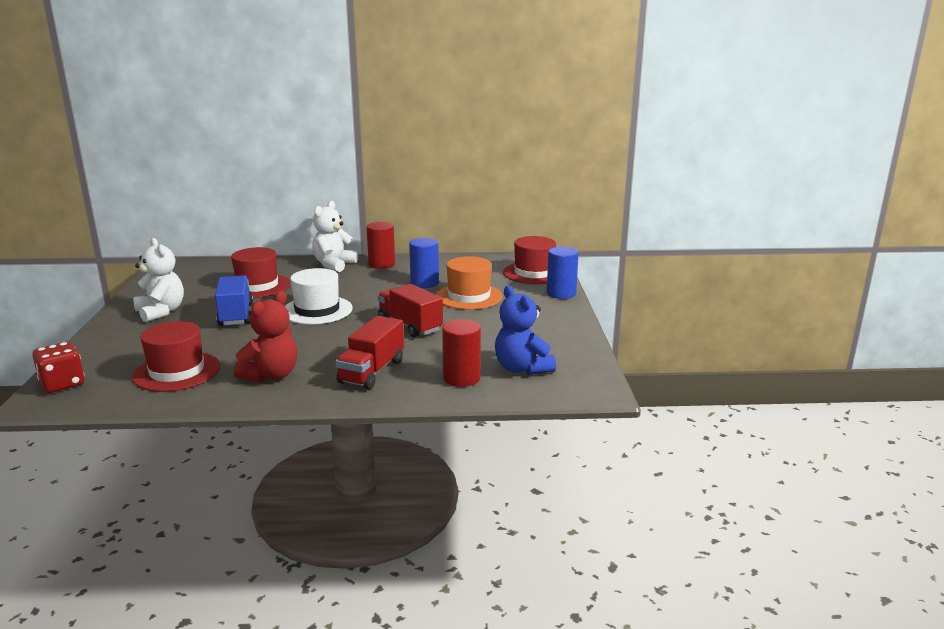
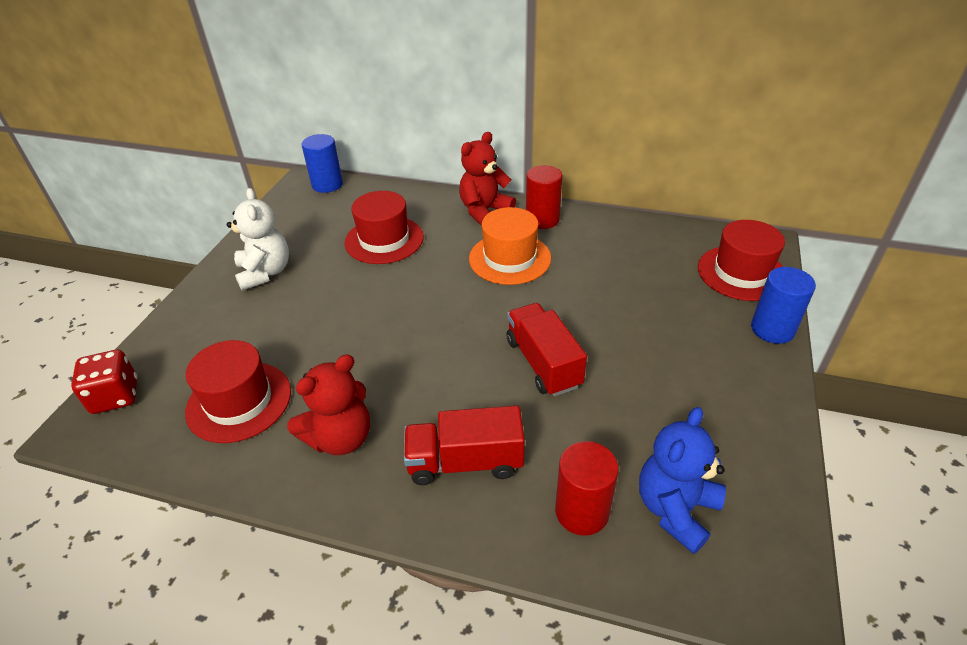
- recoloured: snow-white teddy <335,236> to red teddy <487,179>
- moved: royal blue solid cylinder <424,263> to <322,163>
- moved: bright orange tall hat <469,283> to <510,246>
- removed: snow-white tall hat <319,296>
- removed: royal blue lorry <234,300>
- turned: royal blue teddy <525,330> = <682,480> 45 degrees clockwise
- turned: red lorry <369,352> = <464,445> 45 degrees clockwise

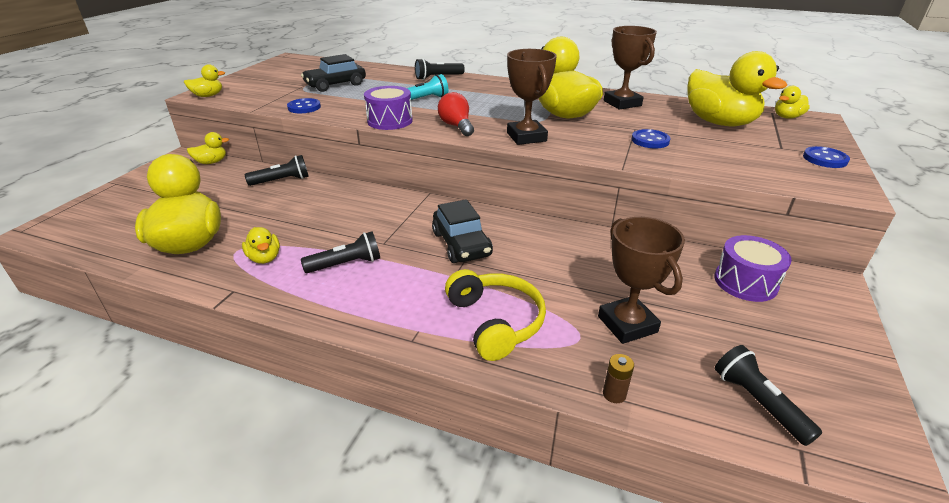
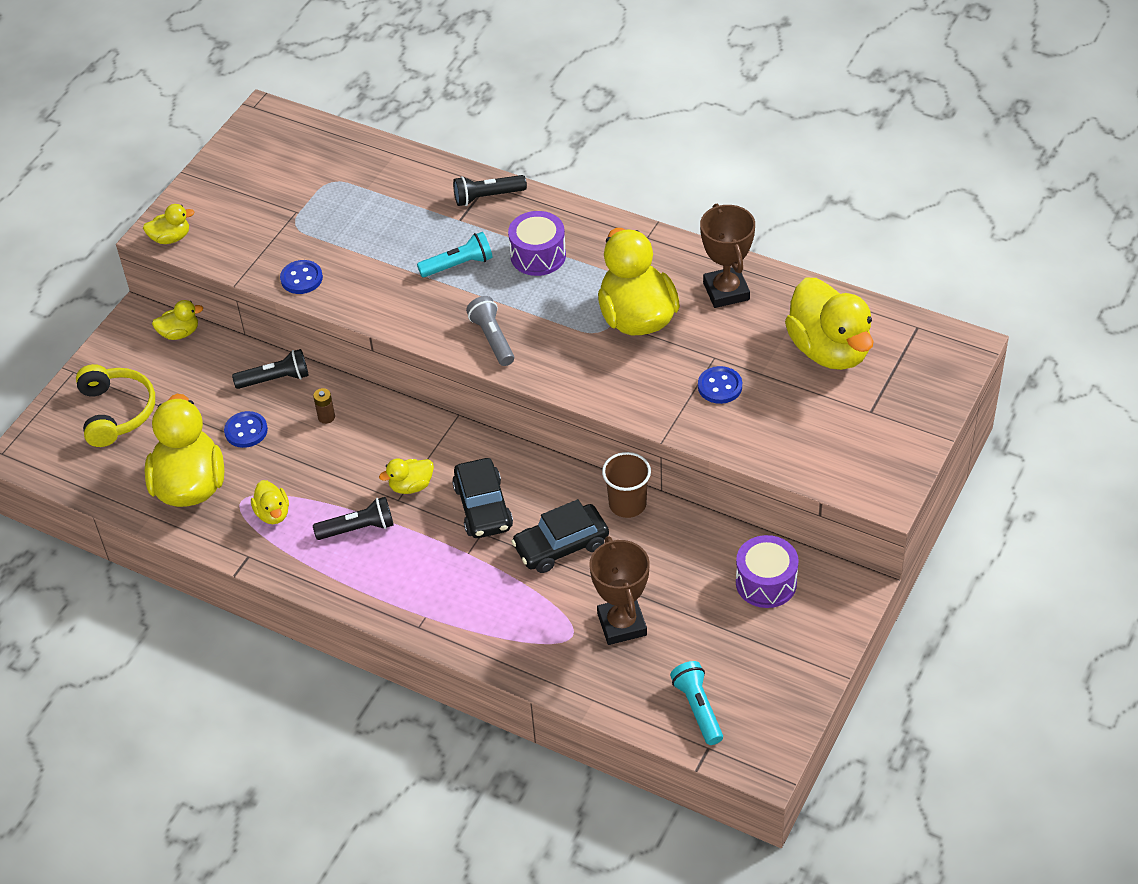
- removed: dark brown award cup <532,97>
- moved: black car <333,73> to <560,536>
- moved: purple snare drum <388,108> to <537,243>
- moved: bright yellow toy duck <792,102> to <406,476>
- replaced: red light bulb <456,114> to ash-grey torch <490,331>
- moved: royal blue button <826,157> to <246,429>
- moved: bright yellow headset <495,315> to <115,405>
- recoloured: black torch <768,395> to turquoise torch <696,703>
- moved: dark brown power cell <618,378> to <324,406>
- added: dark brown beaker <626,485>

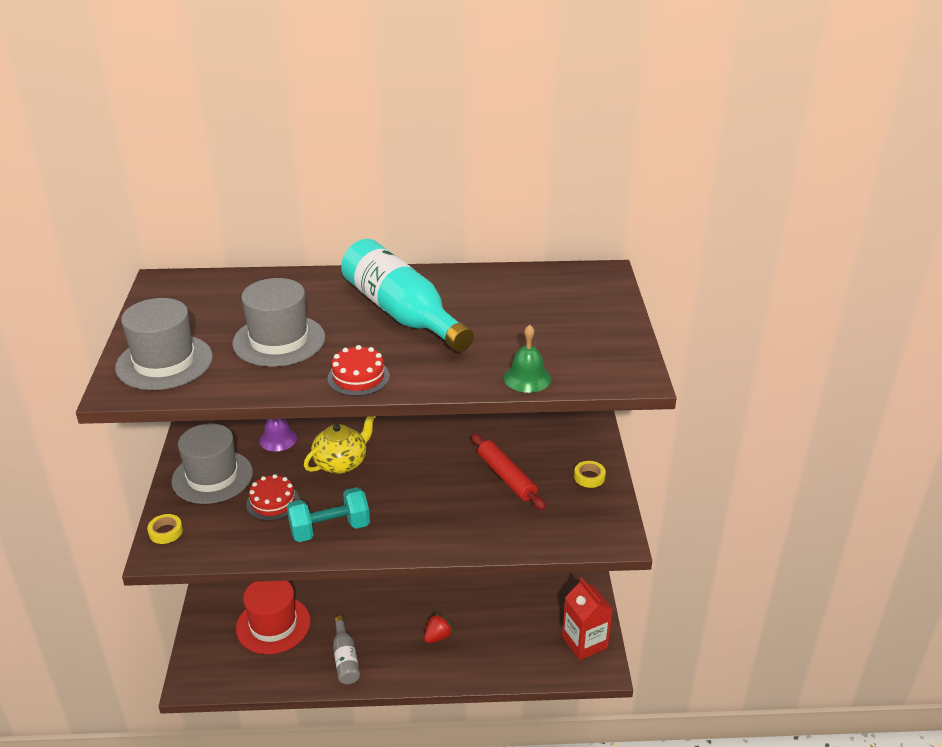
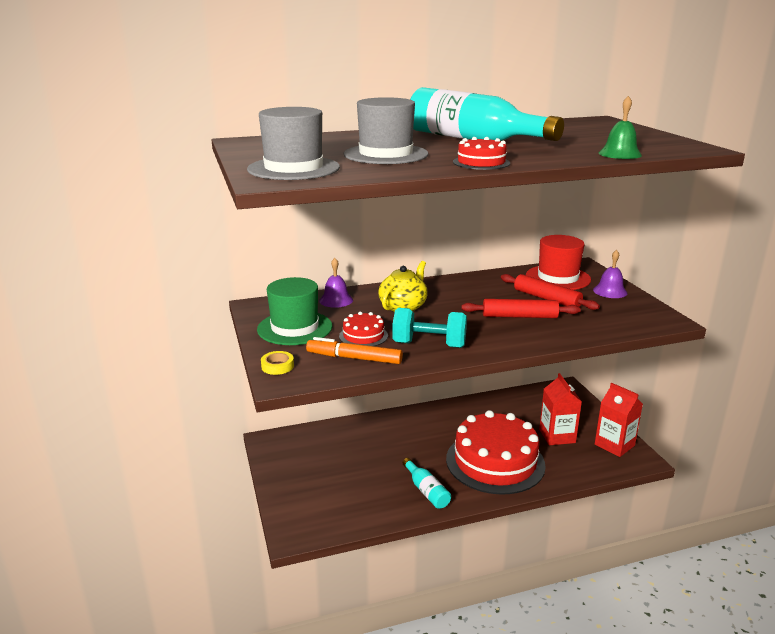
- recoloured: ash-grey tall hat <212,464> to emerald tall hat <294,311>
- replaced: bright yellow sticky tape <590,474> to purple school bell <610,274>
- turned: turquoise dumbbell <328,514> = <429,328> 45 degrees clockwise
- moved: red tall hat <273,617> to <558,262>
- replaced: red strawberry <438,628> to red cake <496,452>
- recoloured: ash-grey flask <346,650> to turquoise flask <427,483>
- added: red dough roller <521,308>
- added: bright orange marker <354,350>
- added: red milk carton <560,409>

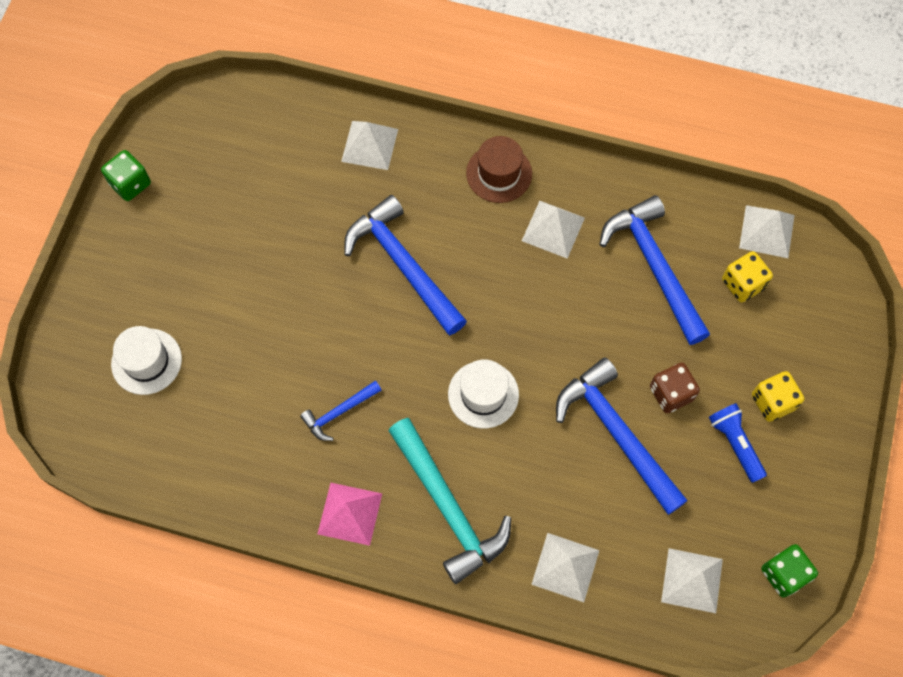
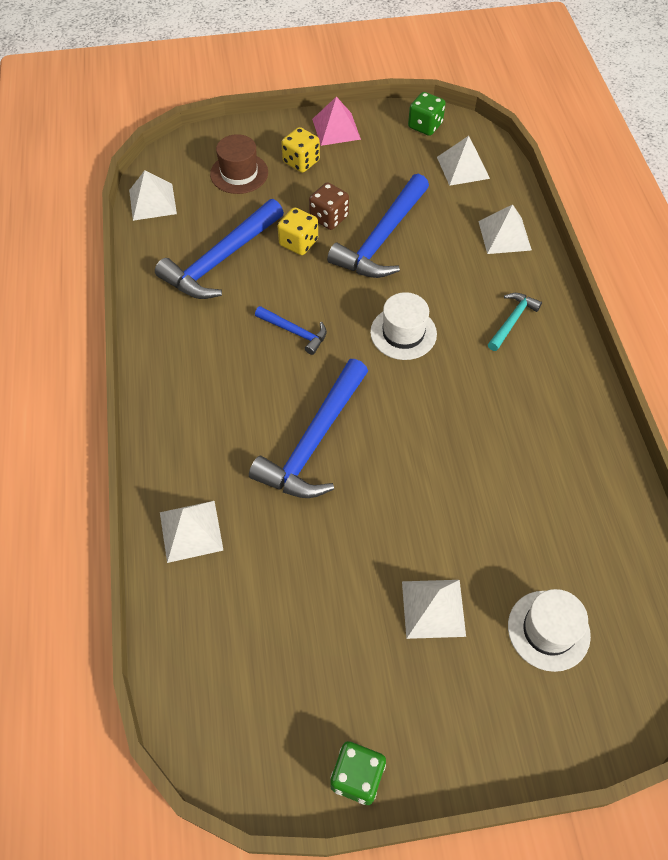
- moved: dark brown tall hat <499,169> to <239,164>
- moved: snow-white pyramid shape <553,230> to <434,609>
- moved: bright yellow die <747,276> to <298,231>
- moved: royal blue claw hammer <341,411> to <291,330>
- removed: royal blue torch <738,443>
- resized: turquoise claw hammer <450,501> = <515,322> x0.51
- moved: rosy pyramid shape <350,514> to <336,121>

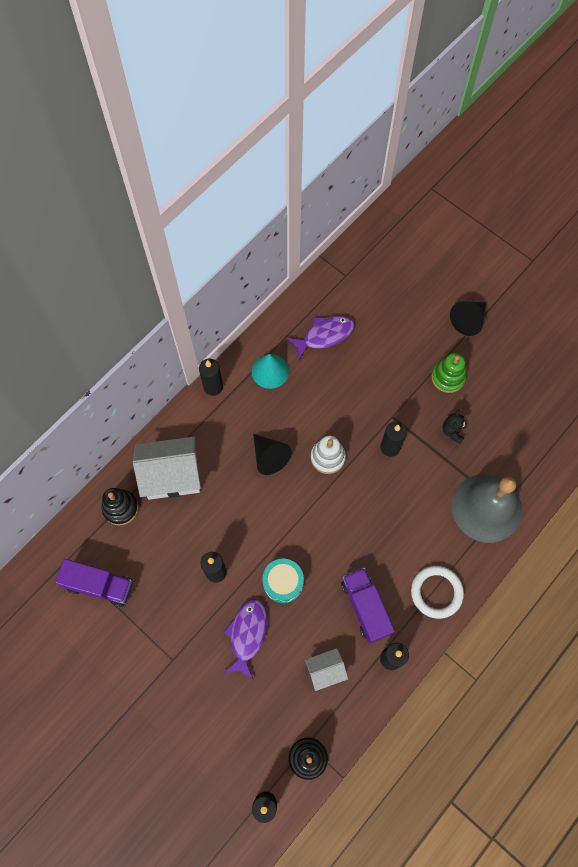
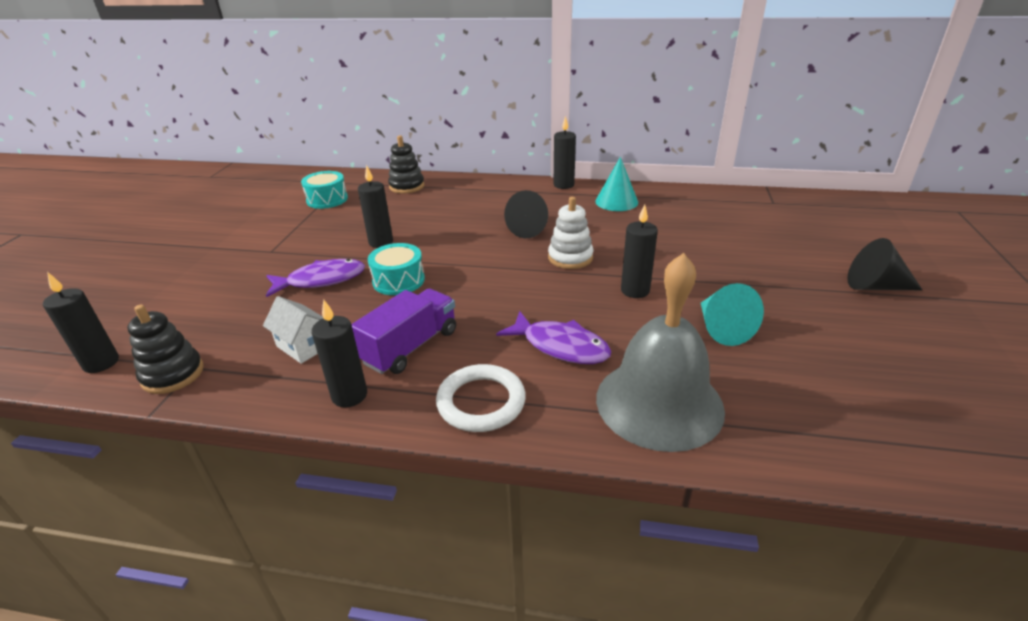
- moved: purple fish figure <320,338> to <553,337>
- removed: emerald stacking rings <448,373>
- replaced: black teddy <454,427> to turquoise solid cone <732,314>
- removed: snow-white cottage <167,468>
- replaced: purple lorry <94,583> to turquoise snare drum <324,190>

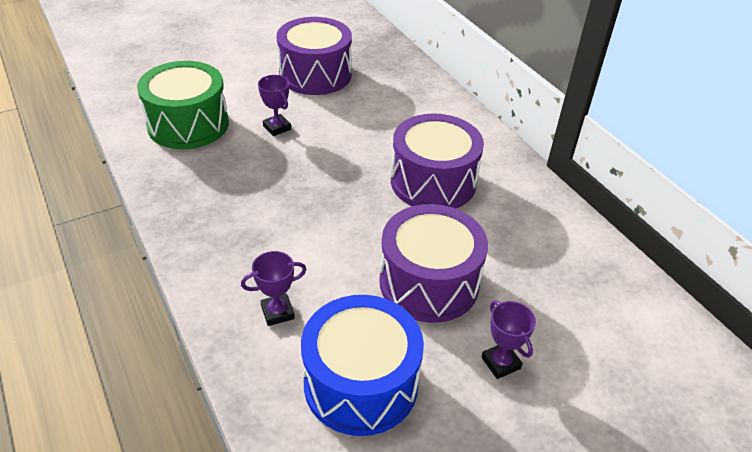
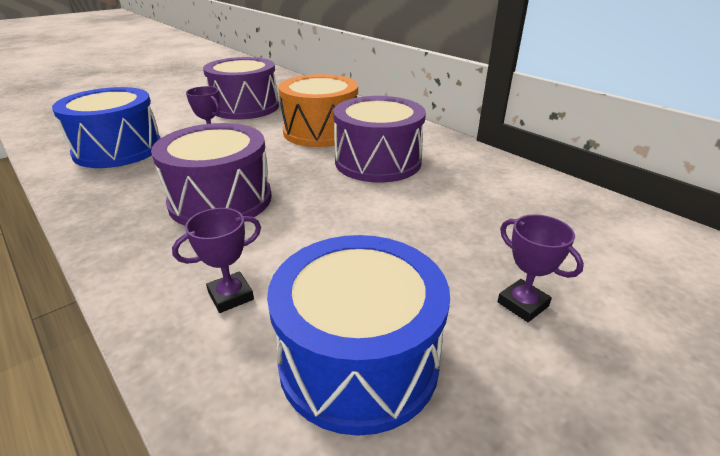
- recoloured: emerald snare drum <183,105> to royal blue snare drum <106,127>
- moved: purple snare drum <433,263> to <211,174>
- added: bright orange snare drum <318,110>

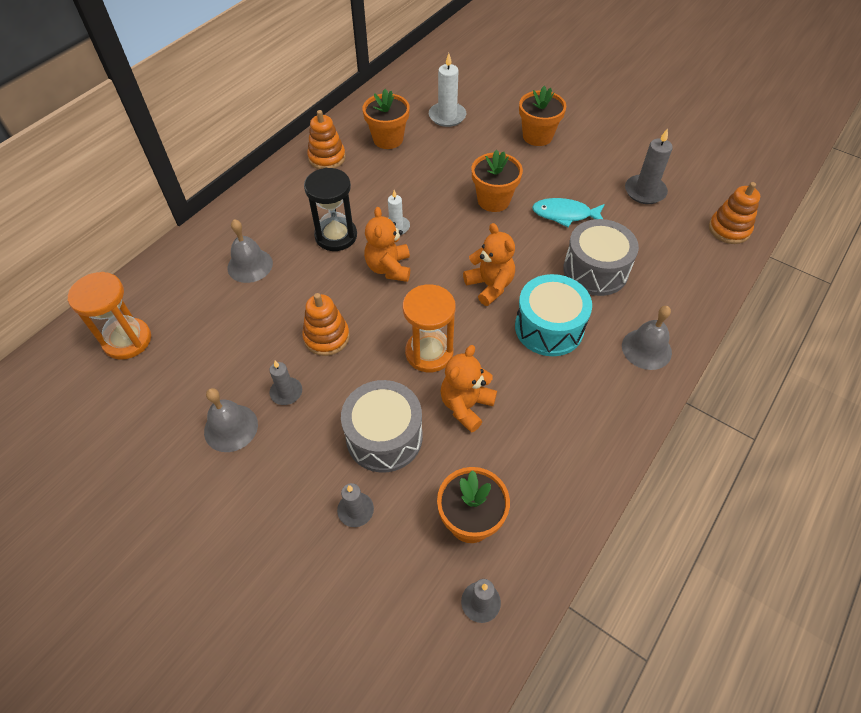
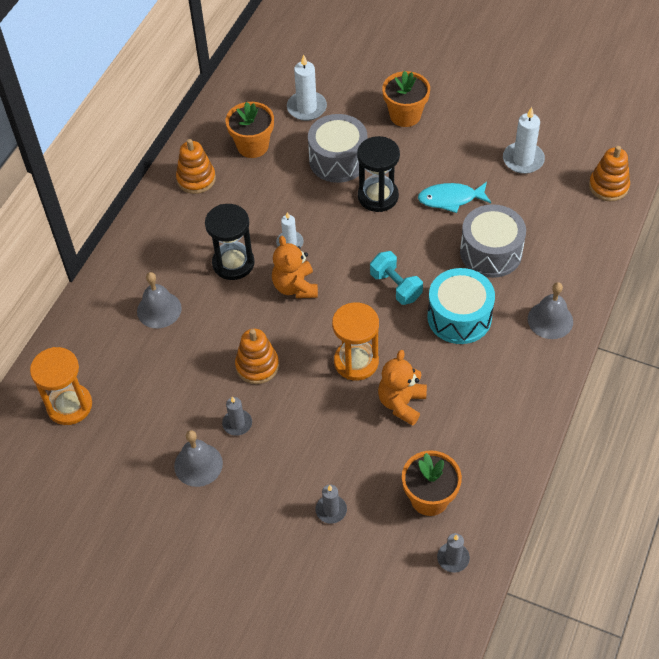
- recoloured: ash-grey pillar candle <649,166> to snow-white pillar candle <524,140>
- replaced: bright orange potted plant <497,181> to black hourglass <378,174>
- replaced: bright orange teddy <489,264> to turquoise dumbbell <396,278>
- moved: ash-grey snare drum <382,426> to <337,148>

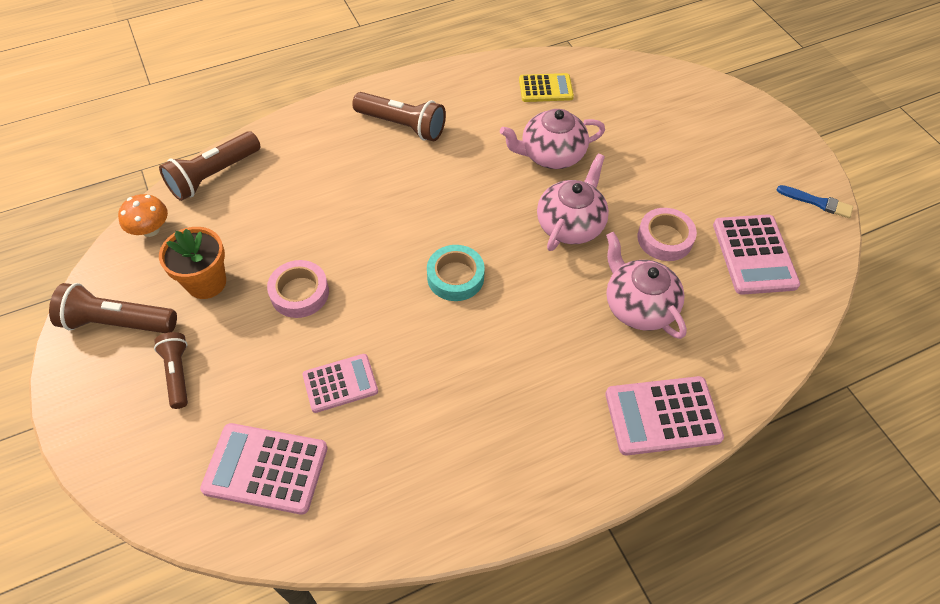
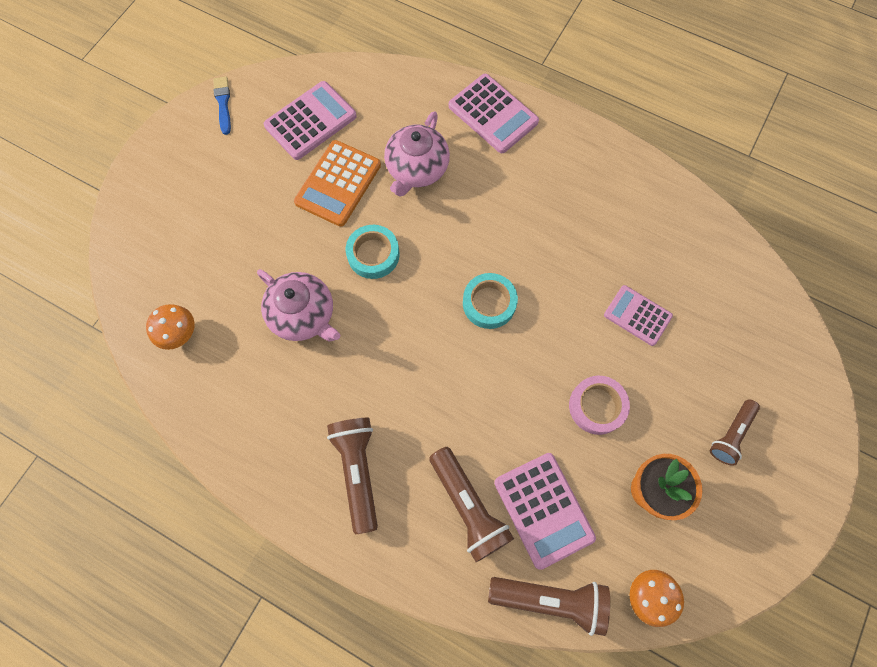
- removed: bright yellow pocket calculator <546,87>
- replaced: rosy teapot <573,202> to turquoise sticky tape <372,252>
- replaced: rosy sticky tape <667,234> to bright orange pocket calculator <337,183>
- moved: dark brown torch <113,308> to <471,504>
- moved: rosy pocket calculator <264,469> to <545,511>
- added: bright orange toadstool <170,327>

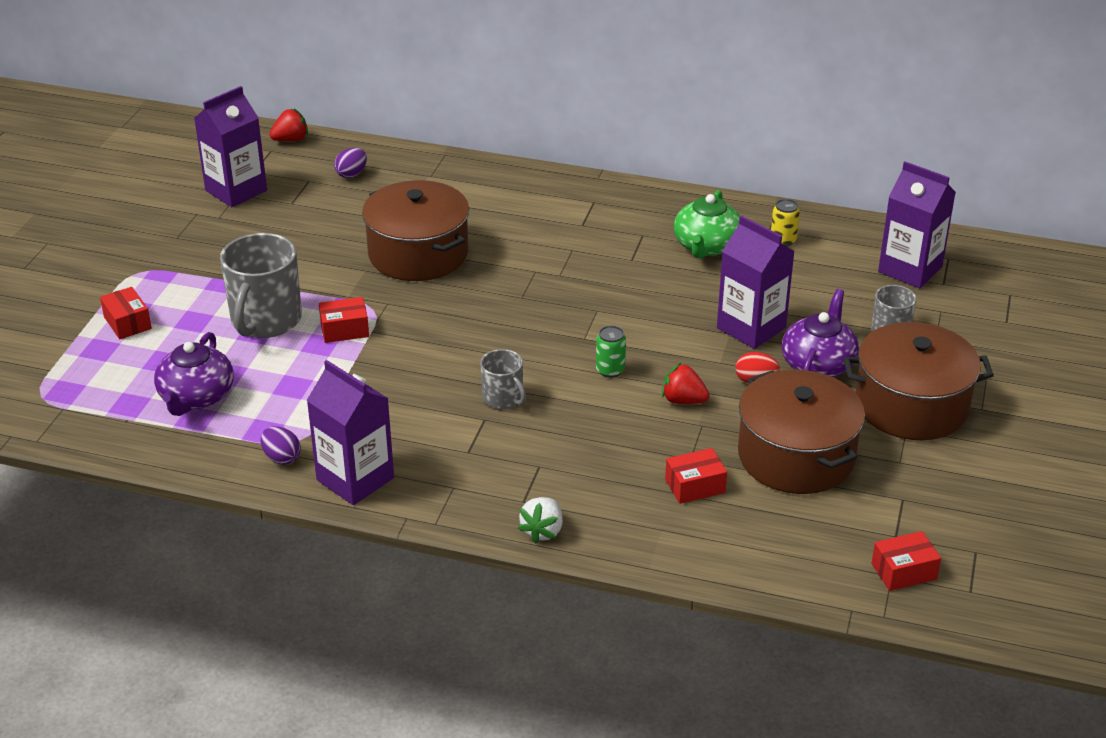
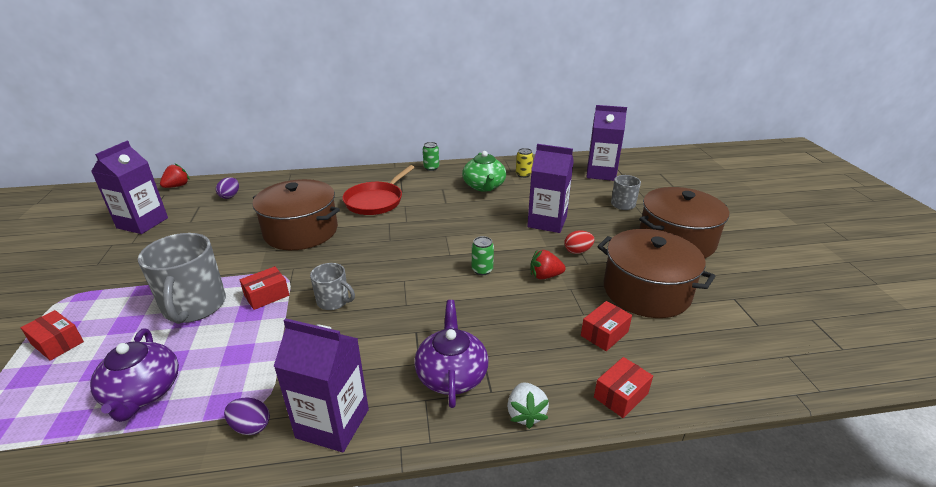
- moved: purple teapot <820,333> to <451,354>
- moved: ash-grey coffee mug <503,379> to <332,286>
- moved: red parcel <906,561> to <623,387>
- added: emerald can <431,156>
- added: red skillet <378,190>

